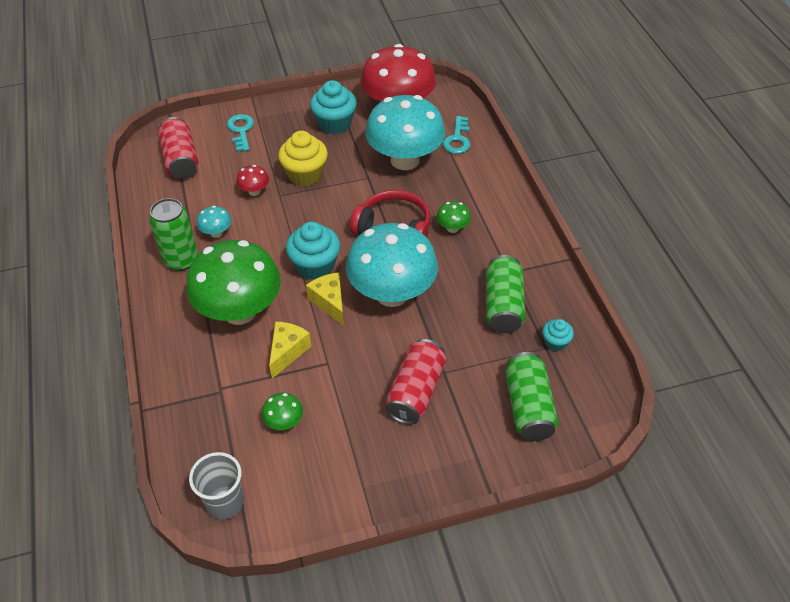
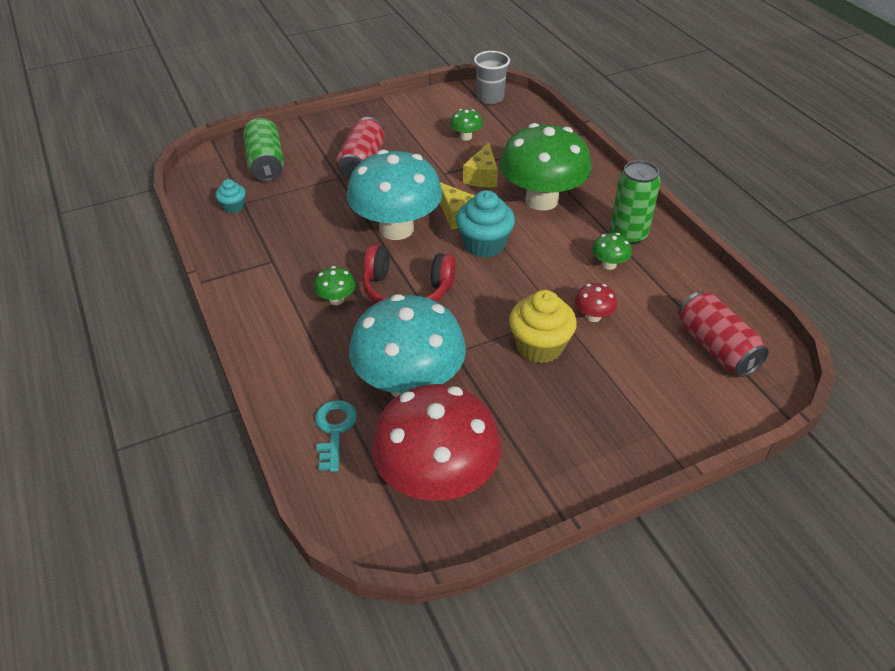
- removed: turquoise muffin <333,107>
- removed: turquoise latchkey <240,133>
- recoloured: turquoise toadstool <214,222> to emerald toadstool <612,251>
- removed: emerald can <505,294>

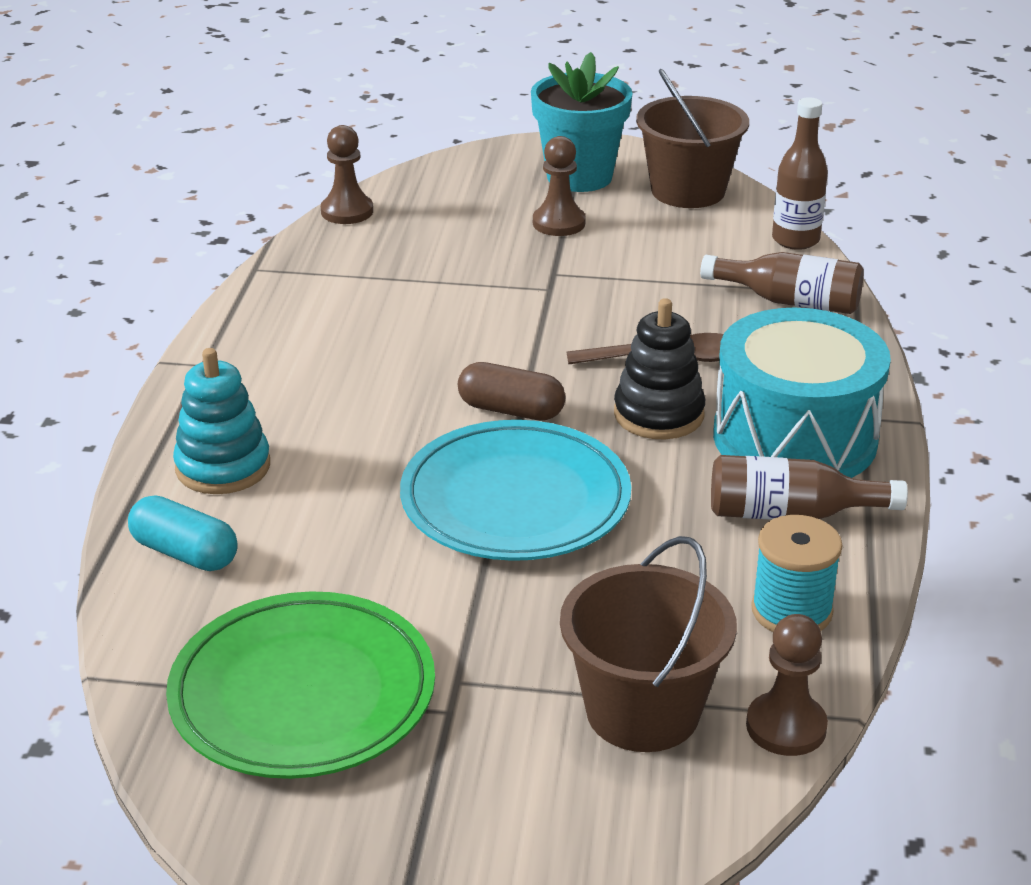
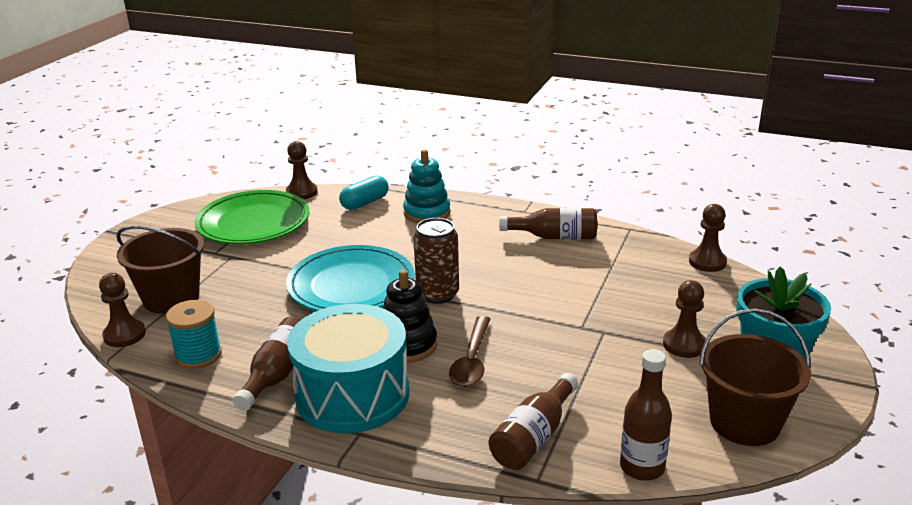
- replaced: dark brown pill shape <511,391> to dark brown can <436,261>
- added: dark brown chess pawn <302,170>
- added: dark brown flask <548,224>

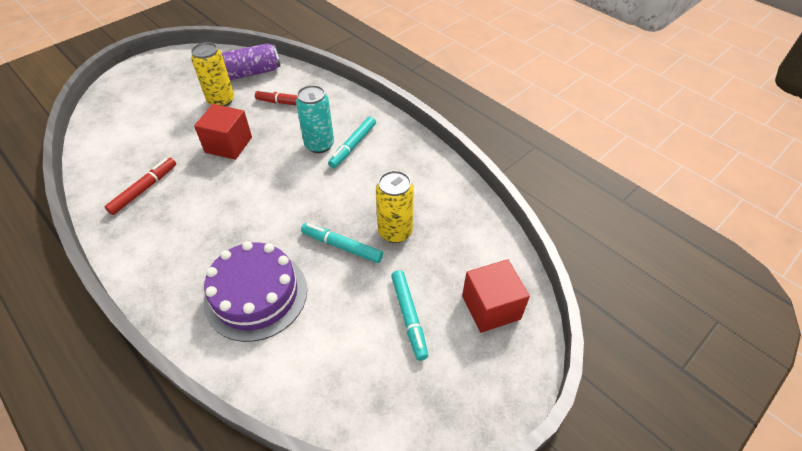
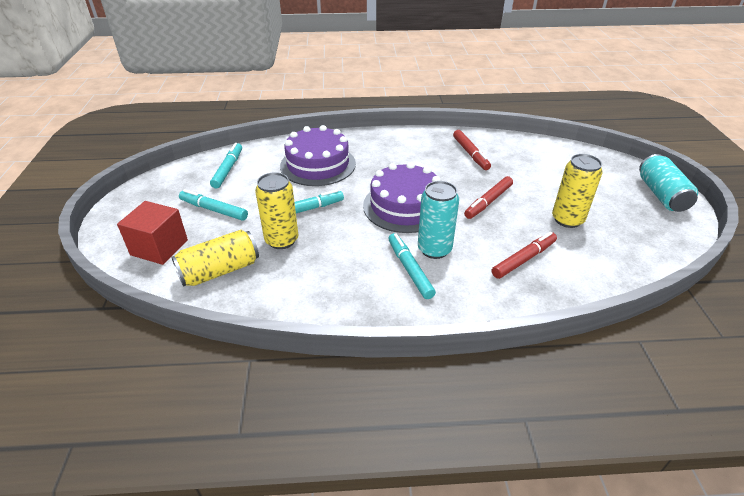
- removed: purple can <251,61>
- replaced: red block <223,132> to red marker <488,197>
- added: turquoise marker <226,165>
- added: turquoise can <668,183>
- added: purple cake <402,197>
- added: bright yellow can <215,258>

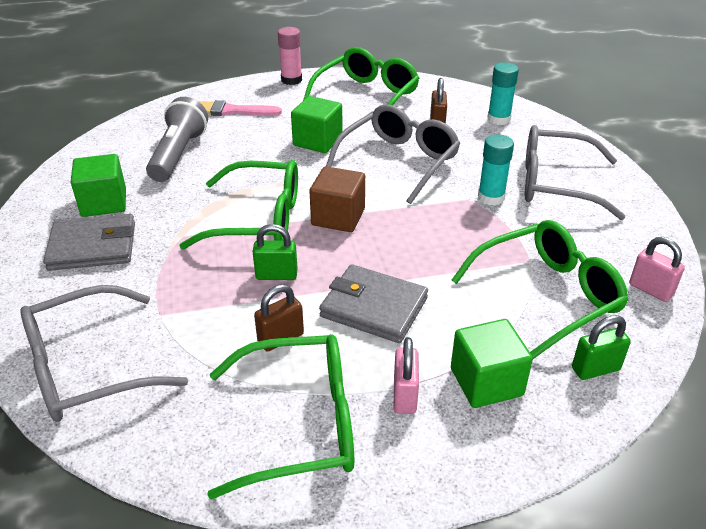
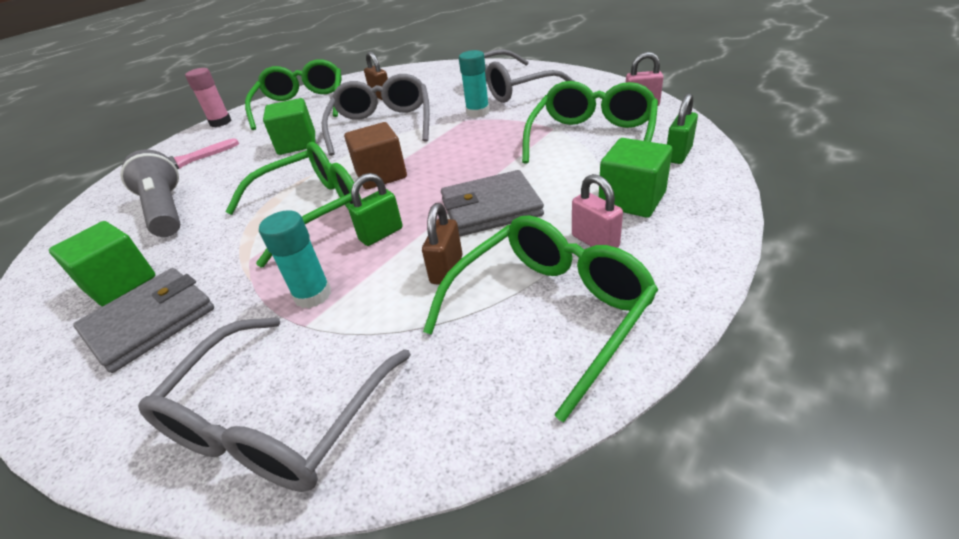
- moved: turquoise glue stick <503,93> to <295,259>

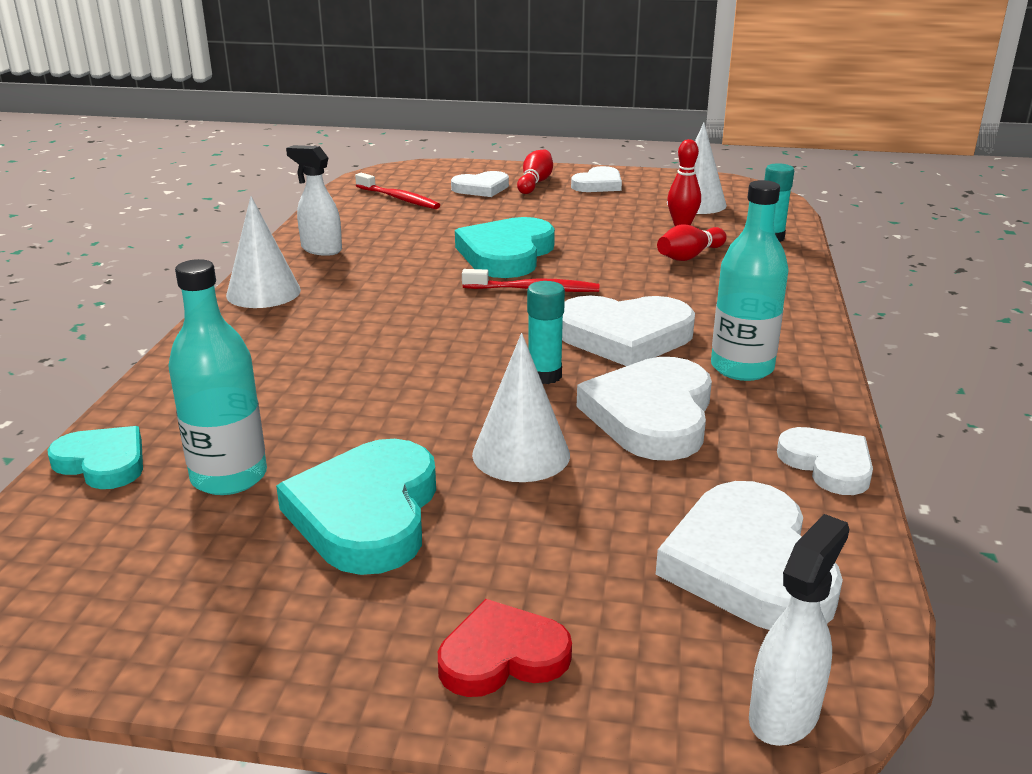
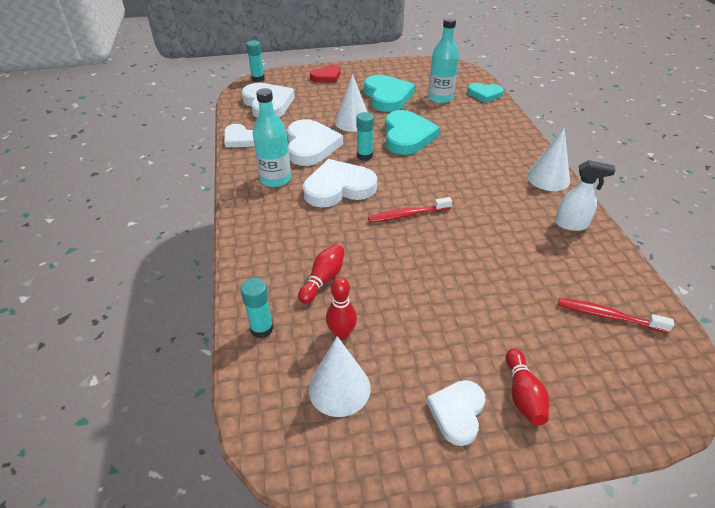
- removed: snow-white love heart <480,184>
- moved: turquoise love heart <505,247> to <412,132>
- replaced: snow-white sprayer <799,630> to turquoise glue stick <255,61>

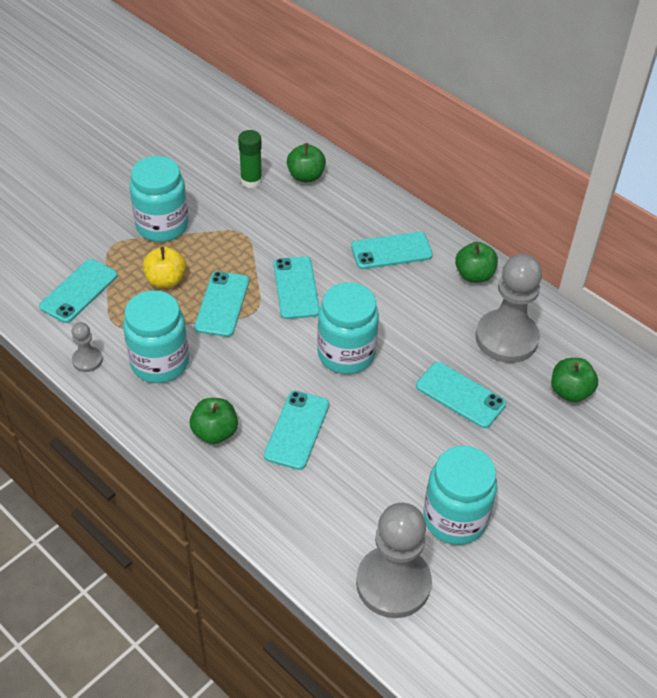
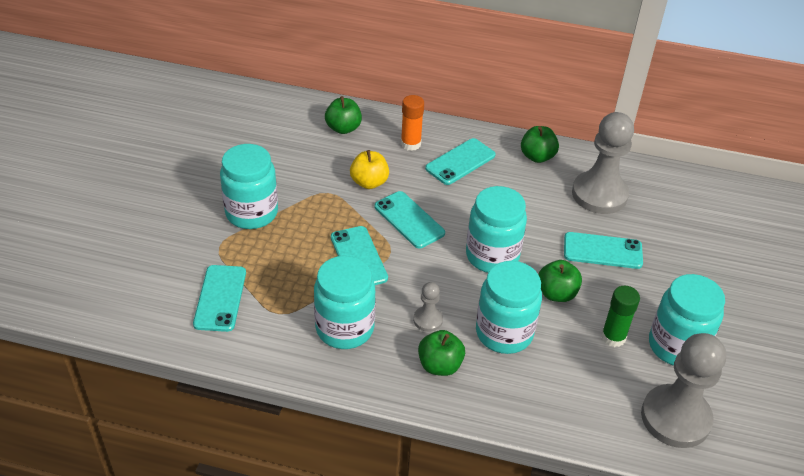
- moved: emerald glue stick <250,159> to <620,316>
- moved: bright yellow apple fruit <164,267> to <369,169>
- moved: ash-grey chess pawn <87,347> to <428,307>
- moved: emerald apple fruit <574,380> to <560,281>
- replaced: turquoise mobile phone <296,430> to turquoise jam jar <509,307>
- added: bright orange glue stick <412,123>

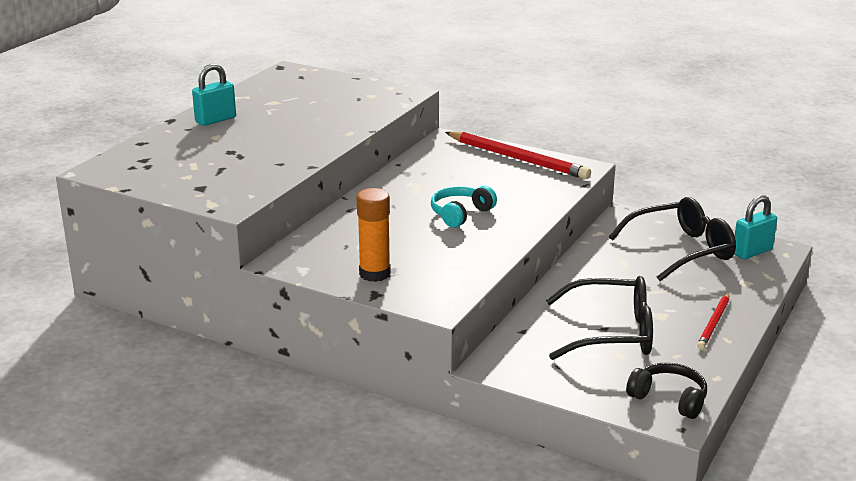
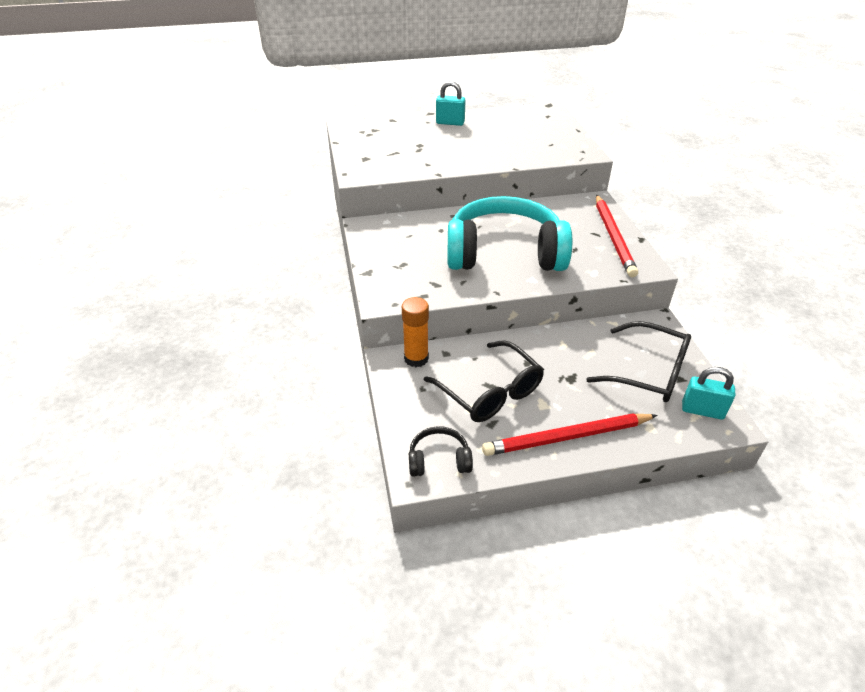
- resized: turquoise headset <464,207> = <509,233> x2.43
- moved: bright orange glue stick <374,235> to <415,332>
- resized: red wooden pencil <713,321> = <570,434> x1.80
- turned: black headset <666,391> = <441,451> 90 degrees counterclockwise

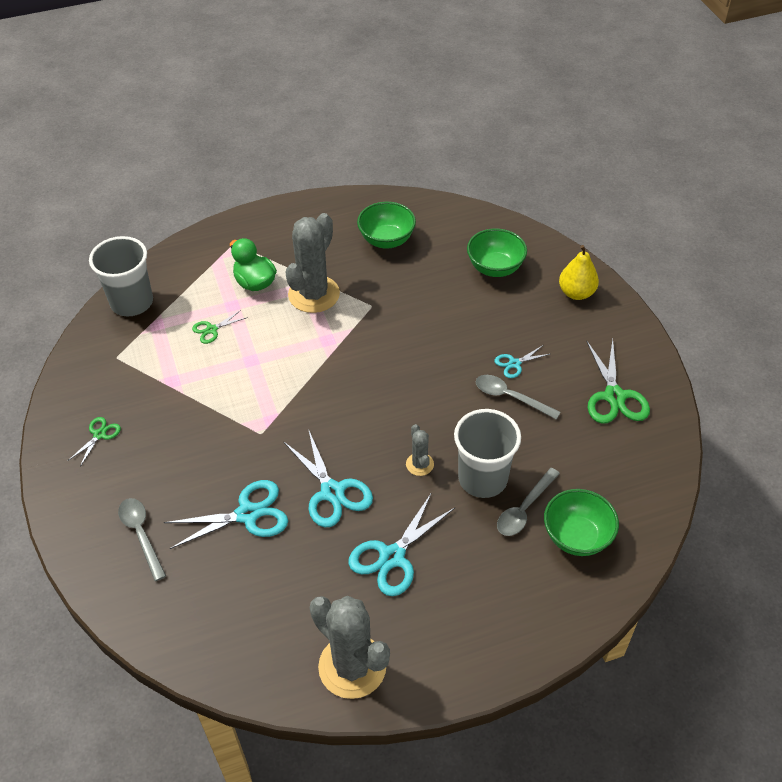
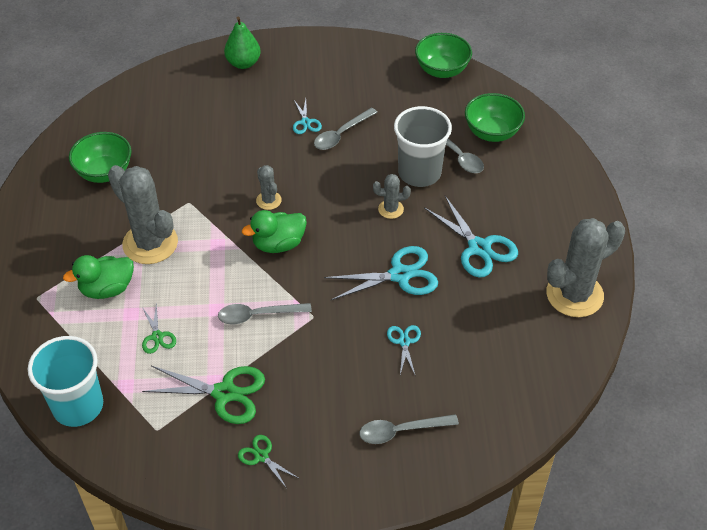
- moved: emerald serving bowl <497,252> to <443,55>
- recoloured: ash-grey beaker <121,276> to turquoise beaker <65,381>
- recoloured: bright yellow toy pear <579,272> to emerald toy pear <242,42>
- moved: emerald shears <618,381> to <203,395>
- resized: turquoise shears <226,514> = <404,350> x0.53
- added: ash-grey saguaro cactus <269,187>
- added: emerald toy duck <274,231>
- added: ash-grey teaspoon <265,313>

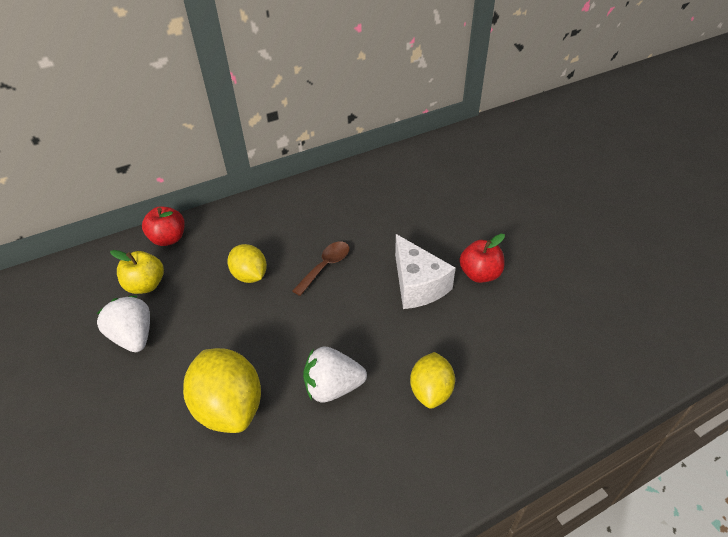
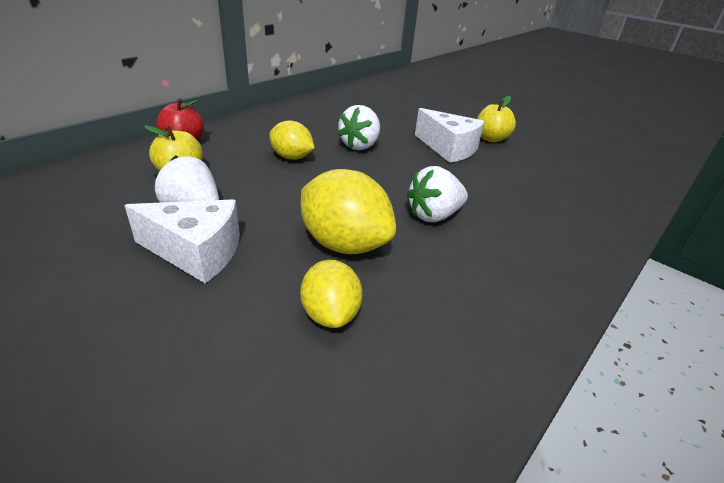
- recoloured: red apple fruit <482,258> to bright yellow apple fruit <496,119>
- replaced: dark brown teaspoon <320,269> to snow-white strawberry <358,127>
- moved: bright yellow lemon <432,380> to <331,294>
- added: snow-white cheese <182,241>

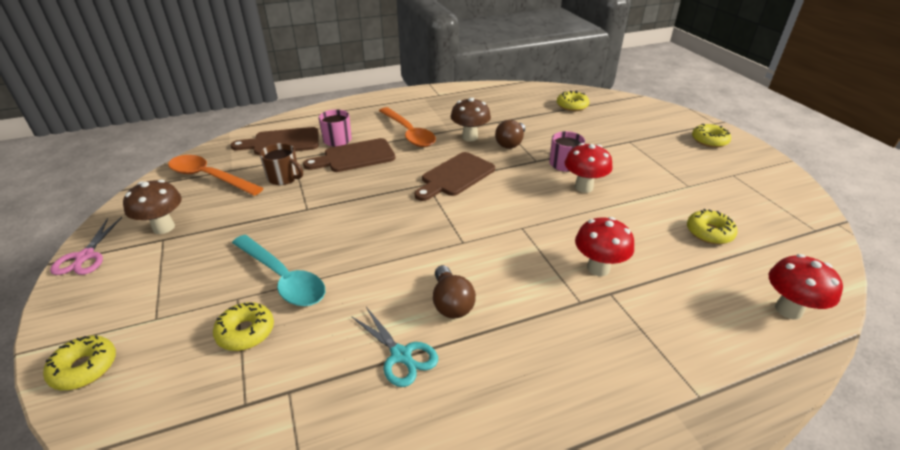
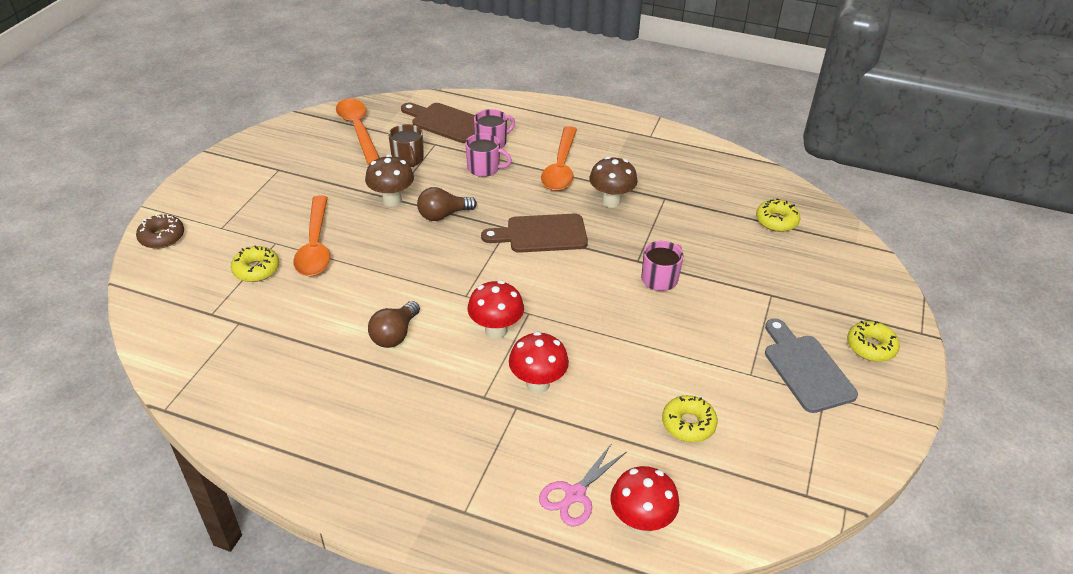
- moved: dark brown light bulb <510,134> to <447,204>
- replaced: dark brown bread board <349,155> to rosy coffee mug <488,155>
- moved: red toadstool <589,168> to <496,309>
- moved: dark brown toadstool <152,207> to <389,181>
- moved: rosy shears <86,246> to <582,485>
- recoloured: turquoise teaspoon <278,270> to bright orange teaspoon <311,235>
- removed: turquoise shears <394,347>
- recoloured: bright yellow doughnut <79,362> to dark brown doughnut <160,231>
- added: ash-grey bread board <811,365>

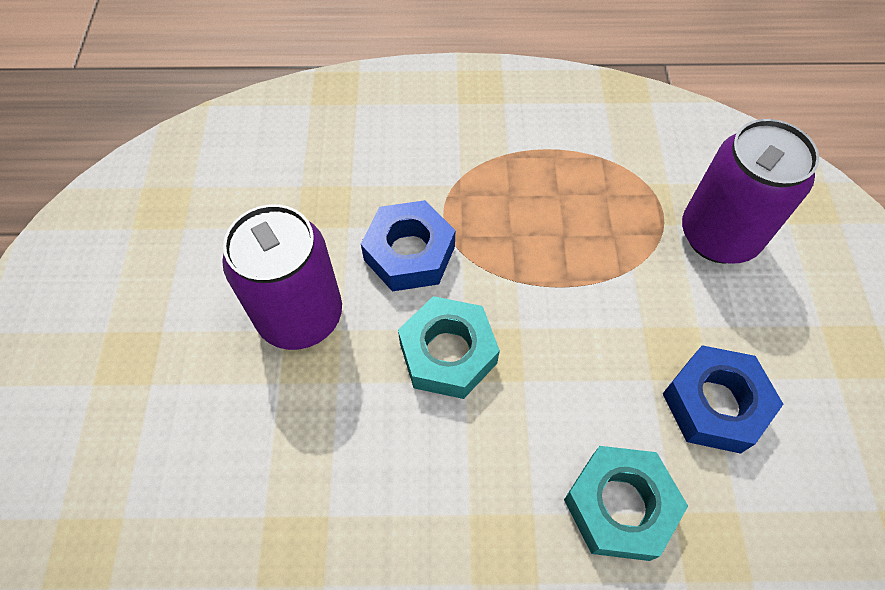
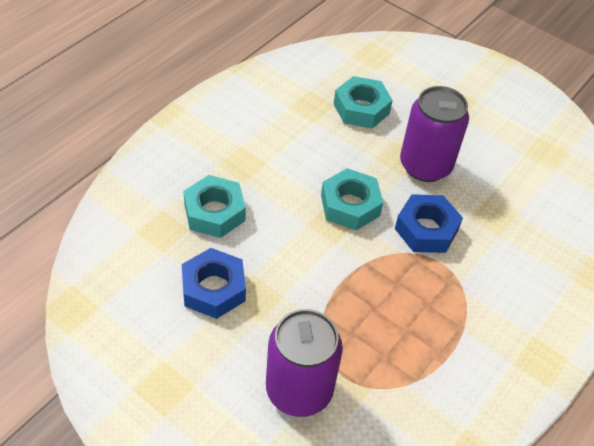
- added: turquoise hex nut <363,102>

